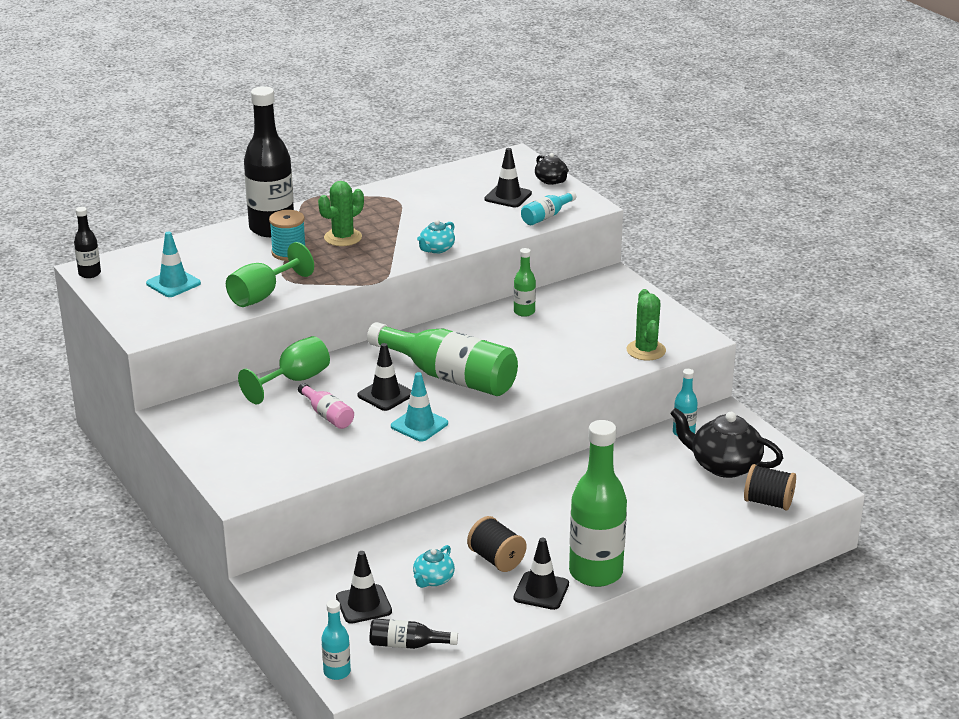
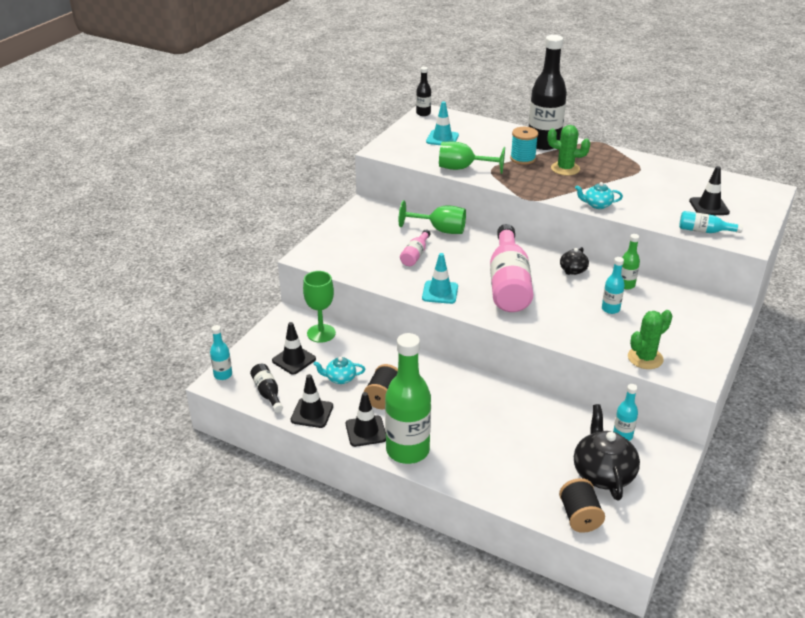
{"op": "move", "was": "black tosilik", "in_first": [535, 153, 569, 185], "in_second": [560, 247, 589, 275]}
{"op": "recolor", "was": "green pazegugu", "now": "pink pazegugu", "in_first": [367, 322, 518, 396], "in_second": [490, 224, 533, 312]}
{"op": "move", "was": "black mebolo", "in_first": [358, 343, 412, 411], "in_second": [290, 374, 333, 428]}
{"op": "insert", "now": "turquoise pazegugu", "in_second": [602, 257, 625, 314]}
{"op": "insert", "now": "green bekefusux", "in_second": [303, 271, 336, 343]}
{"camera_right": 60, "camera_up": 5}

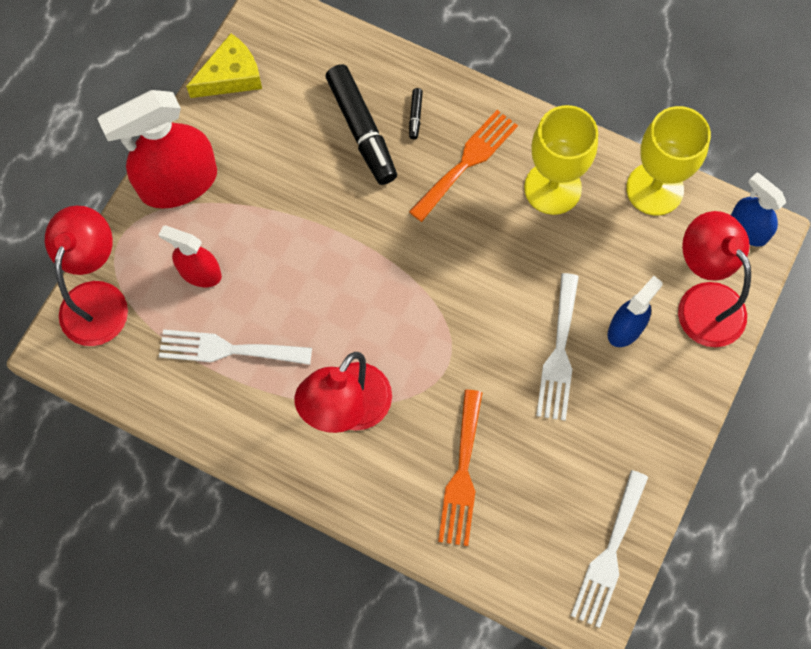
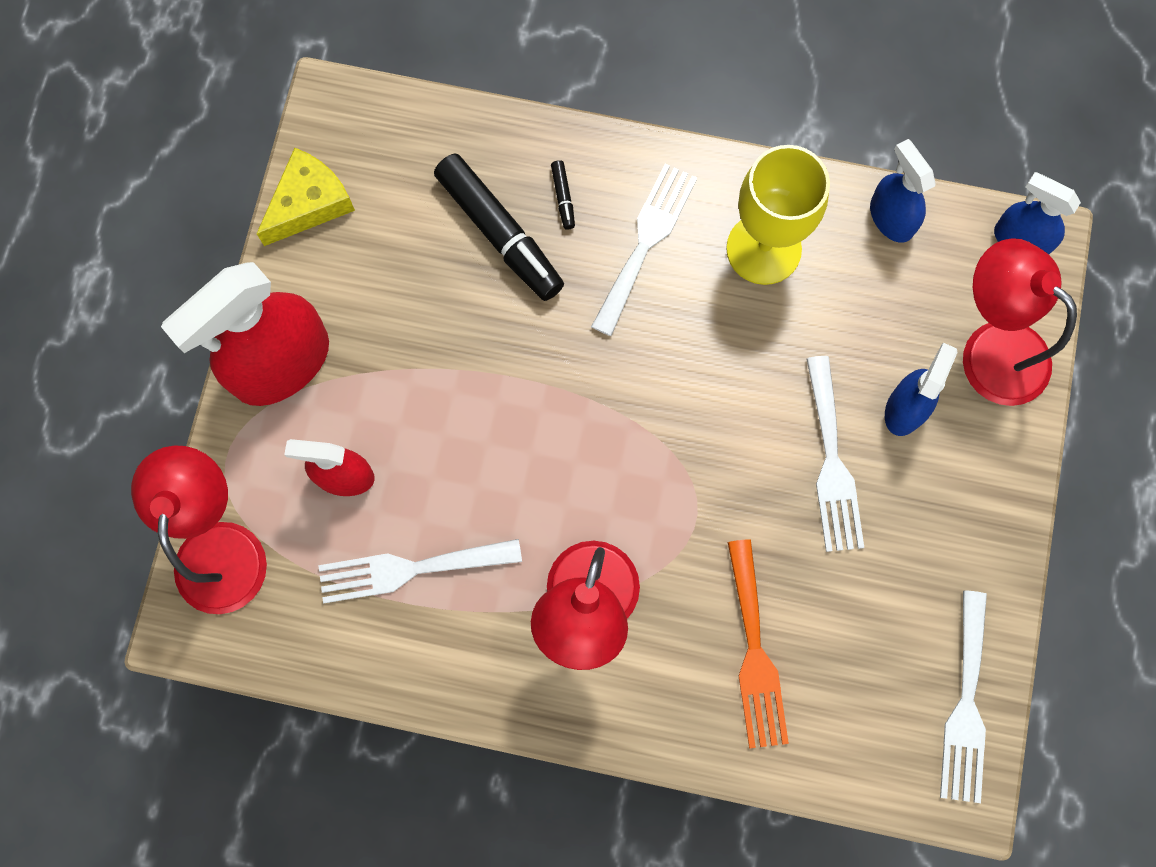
{"op": "replace", "was": "yellow bekefusux", "now": "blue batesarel", "in_first": [626, 106, 711, 216], "in_second": [870, 139, 935, 243]}
{"op": "recolor", "was": "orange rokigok", "now": "white rokigok", "in_first": [409, 110, 518, 222], "in_second": [591, 164, 697, 336]}
{"camera_right": -15, "camera_up": 5}

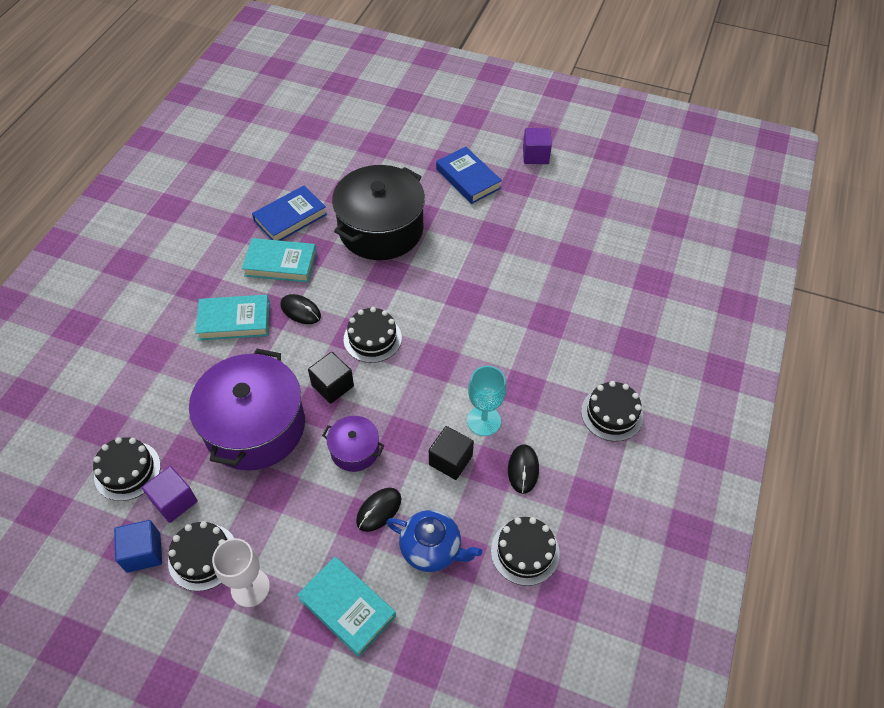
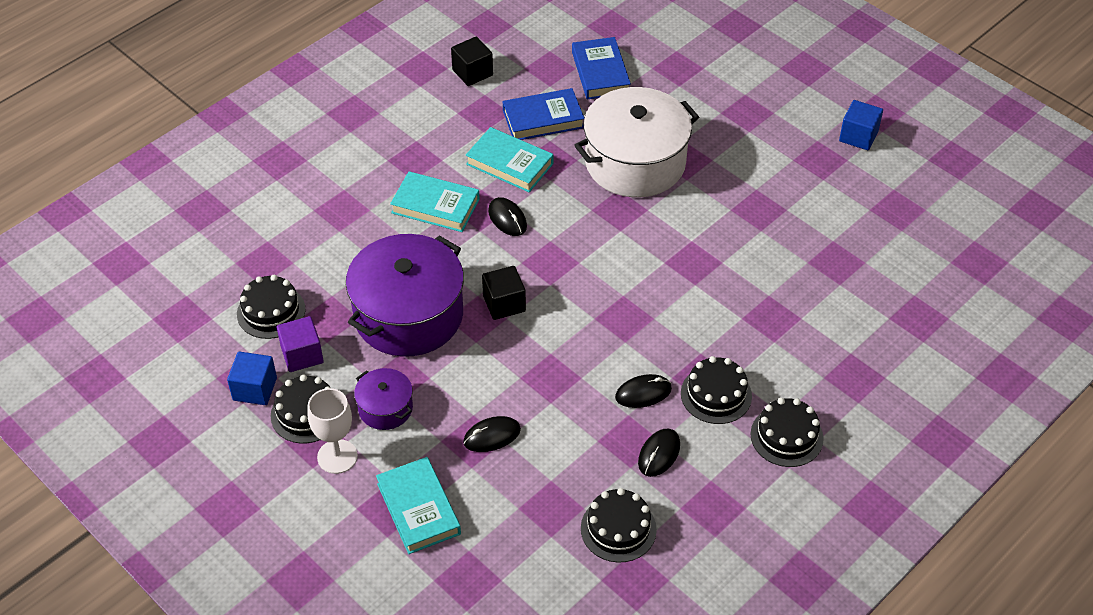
{"op": "recolor", "was": "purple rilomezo", "now": "blue rilomezo", "in_first": [523, 128, 552, 164], "in_second": [839, 100, 883, 150]}
{"op": "move", "was": "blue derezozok", "in_first": [436, 147, 502, 204], "in_second": [572, 37, 631, 100]}
{"op": "recolor", "was": "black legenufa", "now": "white legenufa", "in_first": [332, 165, 425, 260], "in_second": [574, 87, 699, 197]}
{"op": "move", "was": "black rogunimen", "in_first": [344, 307, 402, 363], "in_second": [681, 356, 752, 424]}
{"op": "replace", "was": "turquoise bekefusux", "now": "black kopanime", "in_first": [467, 366, 506, 436], "in_second": [615, 374, 672, 408]}
{"op": "move", "was": "purple legenufa", "in_first": [322, 416, 385, 472], "in_second": [354, 368, 413, 430]}
{"op": "move", "was": "black rilomezo", "in_first": [429, 426, 474, 480], "in_second": [451, 37, 493, 86]}
{"op": "delete", "was": "blue tosilik", "in_first": [386, 510, 482, 572]}
{"camera_right": 25, "camera_up": -5}

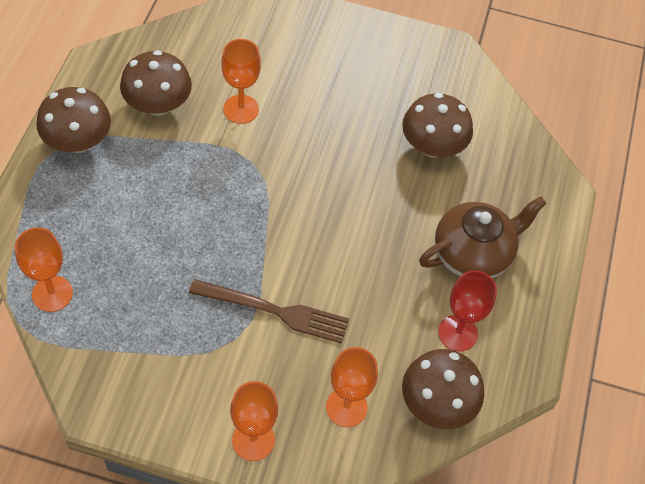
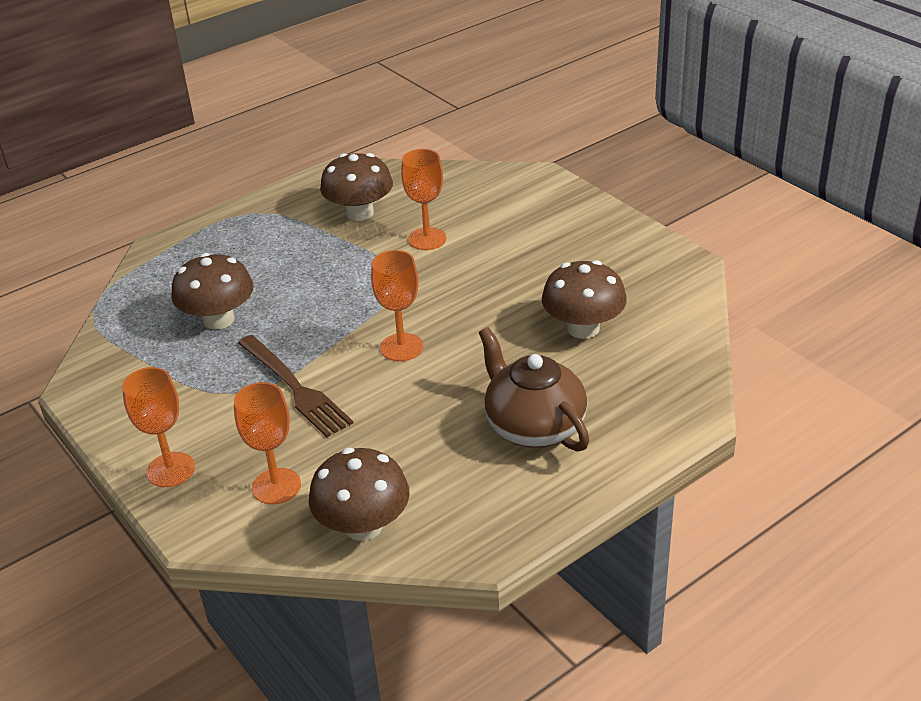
{"op": "move", "was": "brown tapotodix", "in_first": [36, 87, 111, 153], "in_second": [171, 253, 254, 329]}
{"op": "rotate", "was": "brown tosilik", "in_first": [419, 196, 547, 278], "in_second": [479, 327, 590, 451], "clockwise": -135}
{"op": "move", "was": "orange bekefusux", "in_first": [15, 227, 73, 312], "in_second": [371, 250, 423, 361]}
{"op": "delete", "was": "red bekefusux", "in_first": [438, 270, 497, 351]}
{"camera_right": 45, "camera_up": -20}

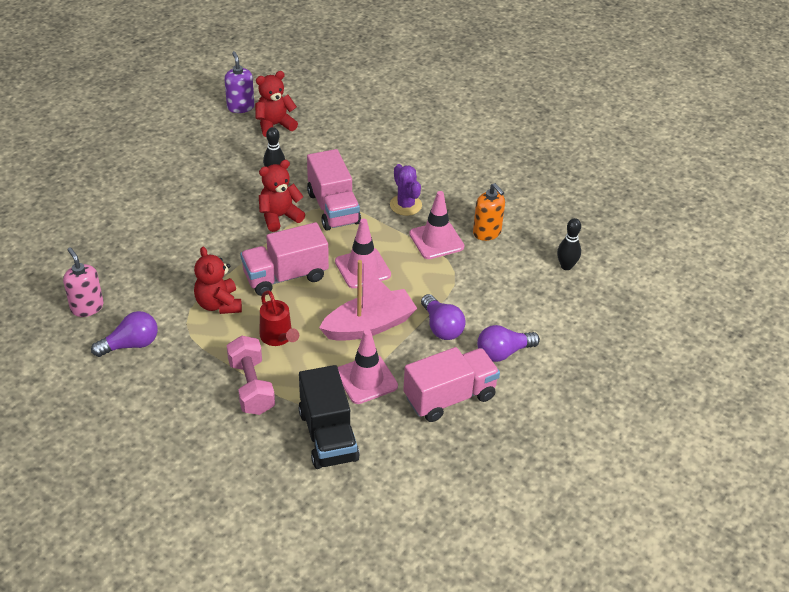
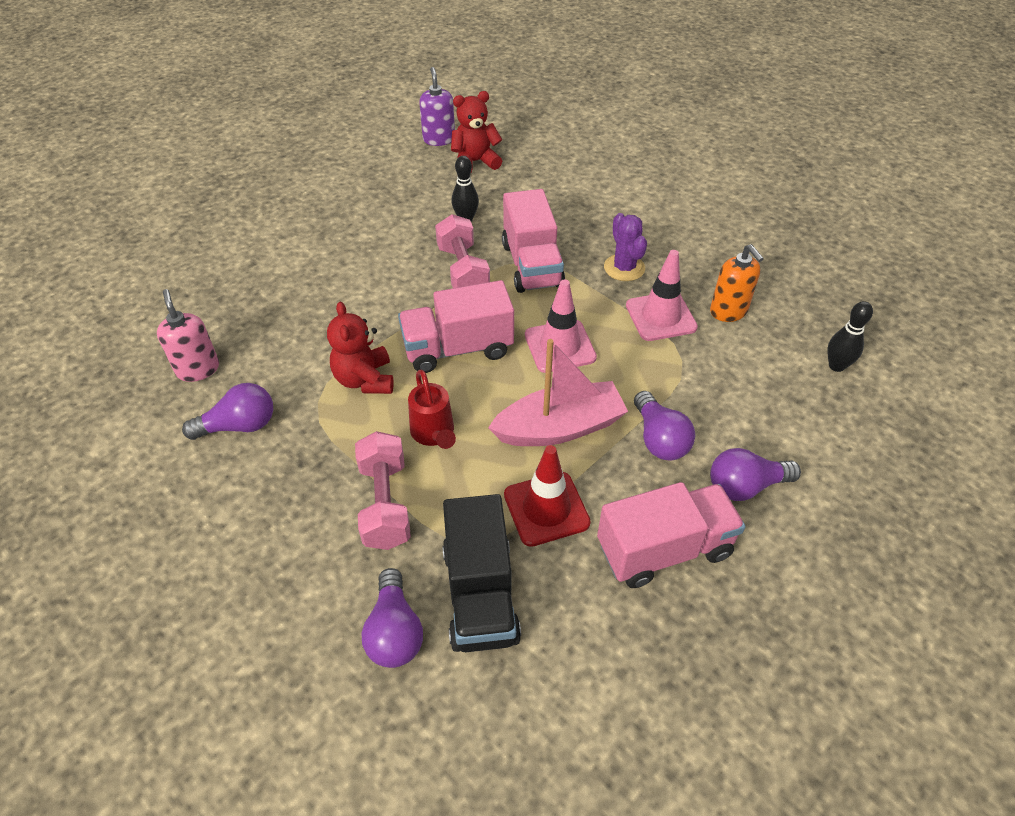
{"op": "replace", "was": "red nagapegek", "now": "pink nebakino", "in_first": [259, 160, 305, 232], "in_second": [435, 214, 490, 288]}
{"op": "recolor", "was": "pink mebolo", "now": "red mebolo", "in_first": [338, 329, 398, 404], "in_second": [504, 445, 591, 547]}
{"op": "insert", "now": "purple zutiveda", "in_second": [361, 568, 423, 668]}
{"camera_right": 10, "camera_up": 5}

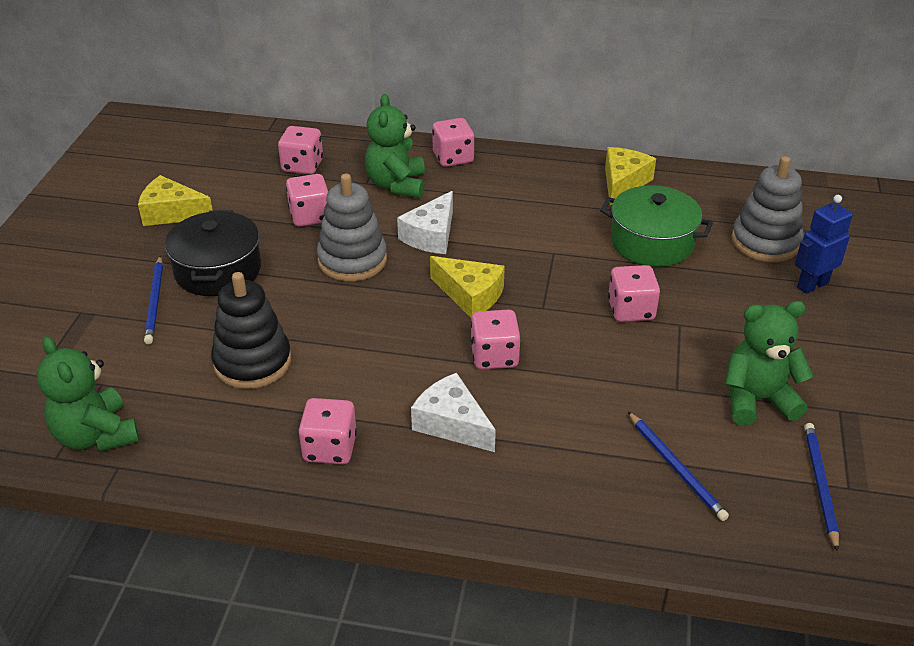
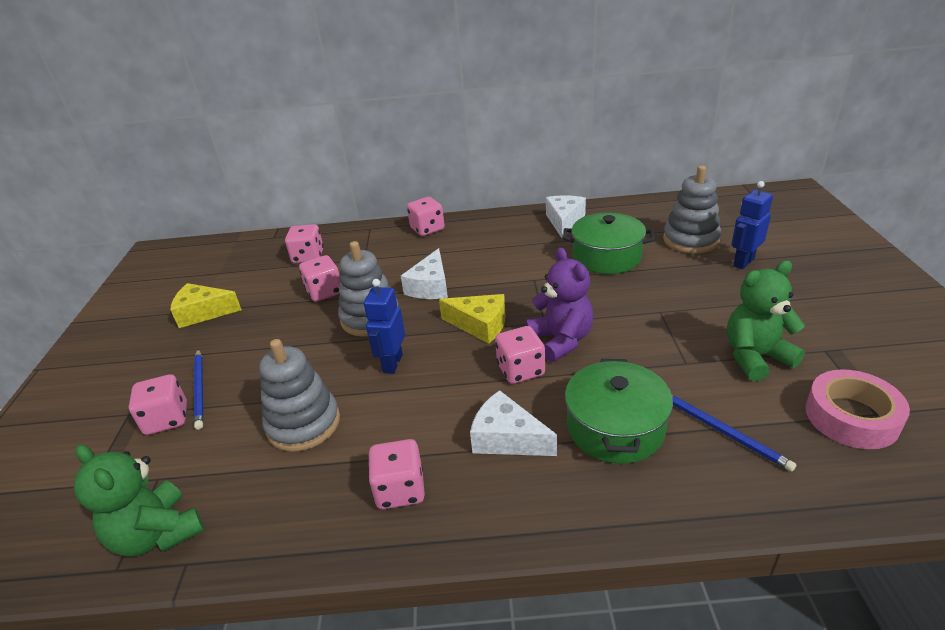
{"op": "delete", "was": "green nagapegek", "in_first": [365, 94, 425, 198]}
{"op": "recolor", "was": "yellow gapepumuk", "now": "white gapepumuk", "in_first": [605, 147, 656, 205], "in_second": [546, 196, 586, 238]}
{"op": "delete", "was": "black legenufa", "in_first": [165, 210, 261, 296]}
{"op": "move", "was": "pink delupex", "in_first": [608, 265, 660, 322], "in_second": [129, 374, 187, 435]}
{"op": "recolor", "was": "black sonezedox", "now": "grey sonezedox", "in_first": [211, 272, 291, 389], "in_second": [259, 339, 340, 452]}
{"op": "replace", "was": "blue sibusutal", "now": "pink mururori", "in_first": [804, 423, 839, 552], "in_second": [805, 369, 910, 449]}
{"op": "insert", "now": "purple nagapegek", "in_second": [525, 248, 594, 362]}
{"op": "insert", "now": "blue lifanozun", "in_second": [364, 279, 405, 374]}
{"op": "insert", "now": "green legenufa", "in_second": [565, 359, 673, 464]}
{"camera_right": -10, "camera_up": -5}

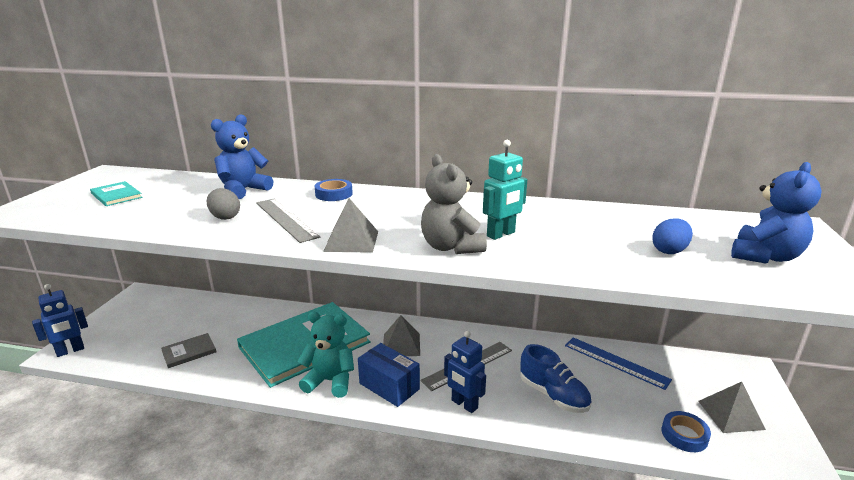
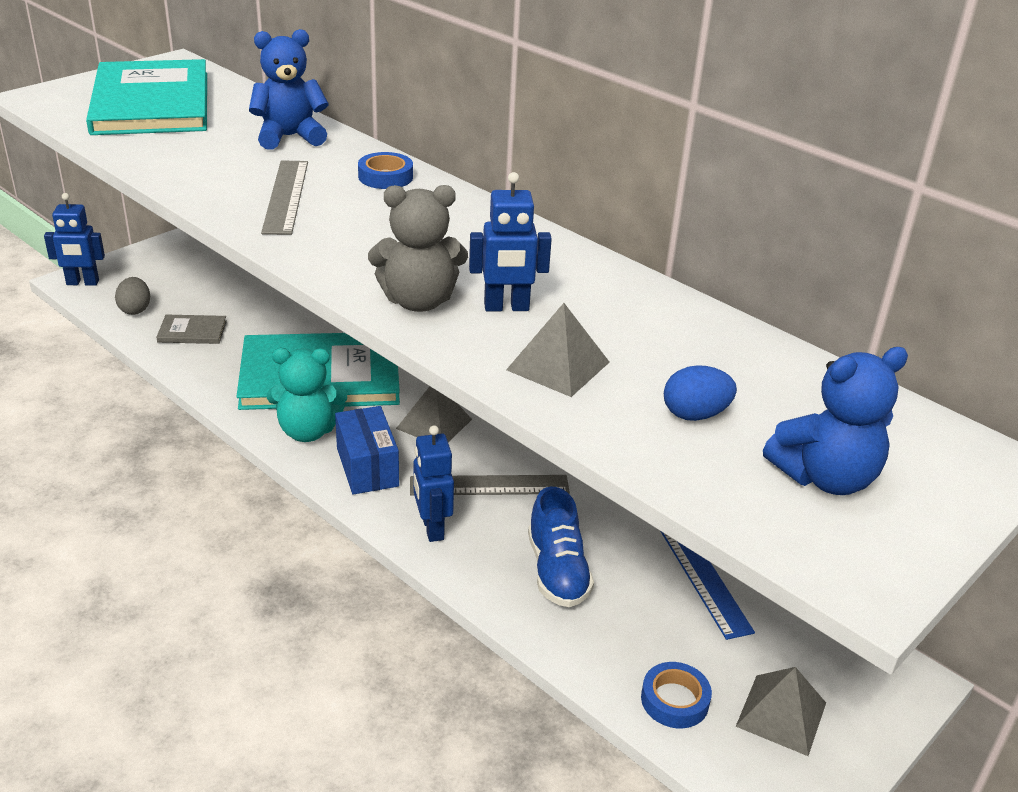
{"op": "recolor", "was": "turquoise lifanozun", "now": "blue lifanozun", "in_first": [483, 140, 527, 240], "in_second": [469, 172, 552, 312]}
{"op": "rotate", "was": "grey nagapegek", "in_first": [421, 154, 487, 254], "in_second": [368, 185, 468, 312], "clockwise": -105}
{"op": "resize", "was": "turquoise derezozok", "in_first": [90, 181, 142, 206], "in_second": [86, 59, 207, 135], "ratio": 2.42}
{"op": "move", "was": "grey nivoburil", "in_first": [207, 188, 240, 220], "in_second": [115, 277, 150, 315]}
{"op": "move", "was": "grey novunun", "in_first": [323, 198, 378, 253], "in_second": [506, 303, 610, 397]}
{"op": "rotate", "was": "turquoise nagapegek", "in_first": [298, 312, 354, 398], "in_second": [267, 348, 347, 442], "clockwise": 135}
{"camera_right": 30, "camera_up": 10}

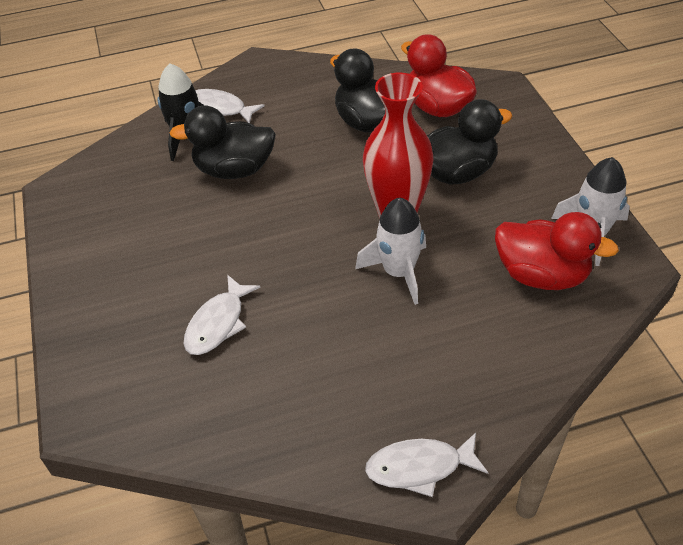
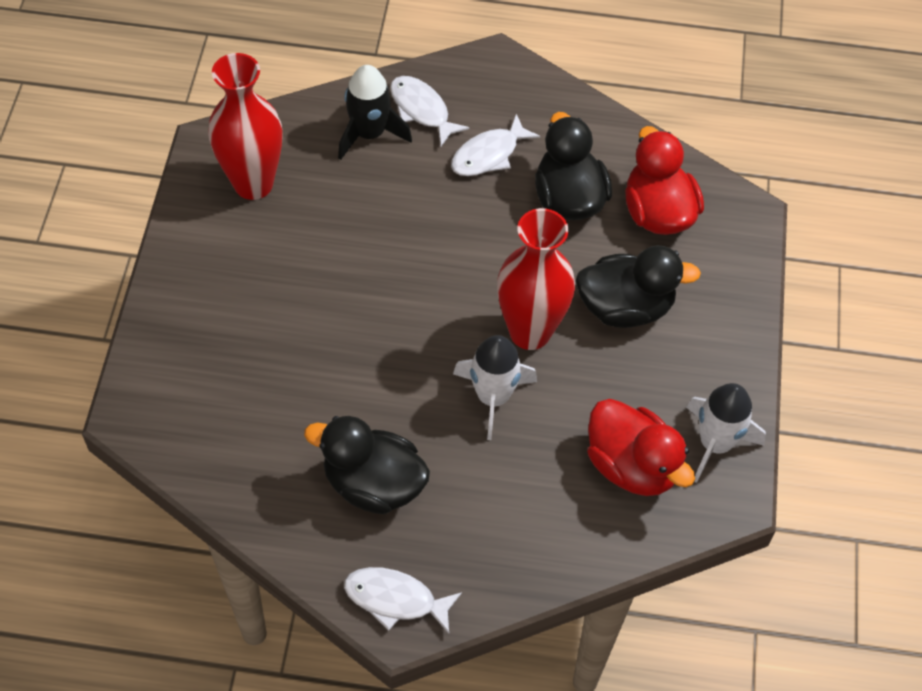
{"op": "move", "was": "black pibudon", "in_first": [170, 106, 276, 179], "in_second": [304, 416, 430, 514]}
{"op": "move", "was": "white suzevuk", "in_first": [183, 275, 261, 355], "in_second": [451, 114, 540, 176]}
{"op": "insert", "now": "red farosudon", "in_second": [208, 53, 282, 200]}
{"camera_right": 20, "camera_up": 10}

